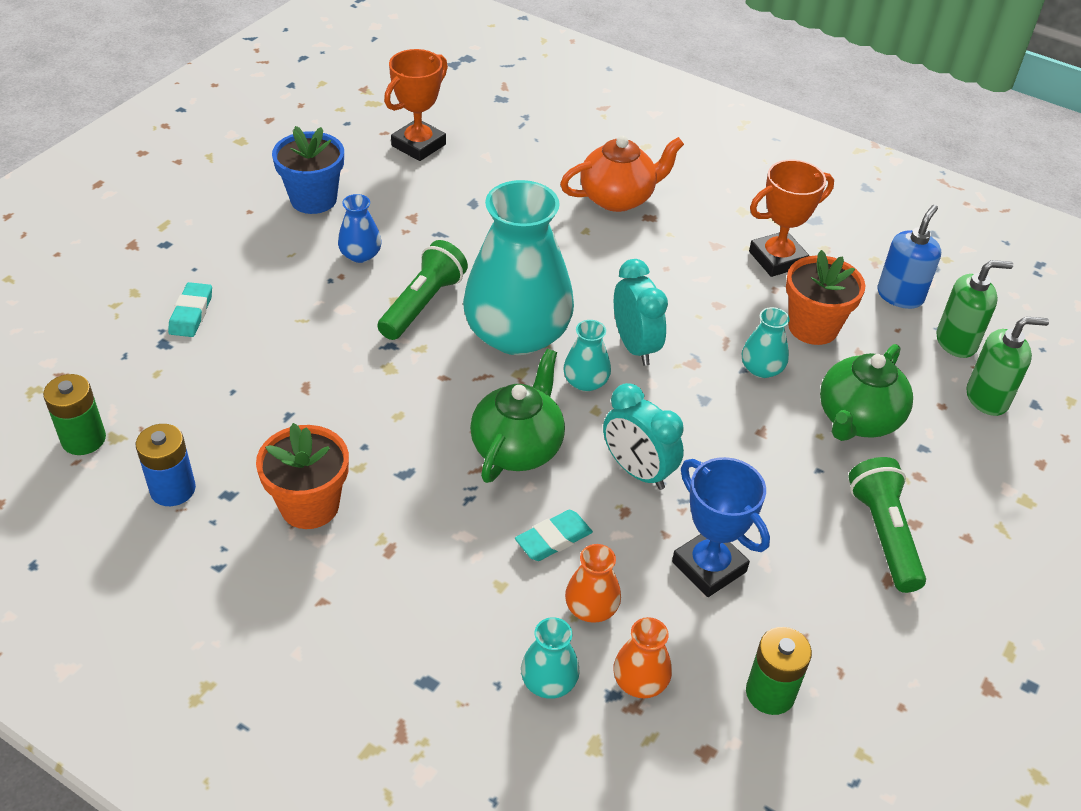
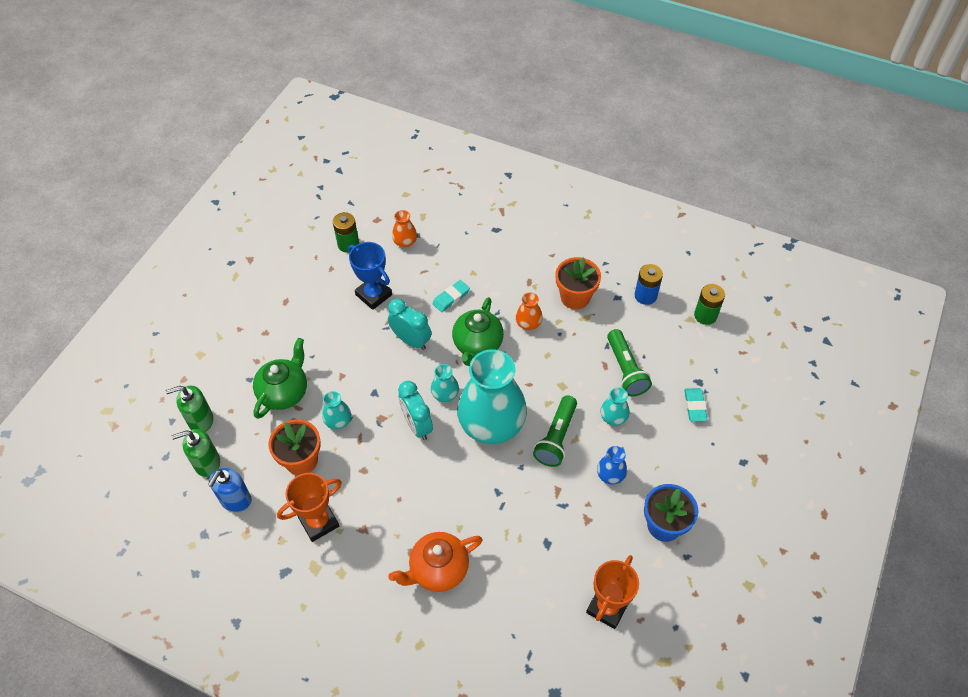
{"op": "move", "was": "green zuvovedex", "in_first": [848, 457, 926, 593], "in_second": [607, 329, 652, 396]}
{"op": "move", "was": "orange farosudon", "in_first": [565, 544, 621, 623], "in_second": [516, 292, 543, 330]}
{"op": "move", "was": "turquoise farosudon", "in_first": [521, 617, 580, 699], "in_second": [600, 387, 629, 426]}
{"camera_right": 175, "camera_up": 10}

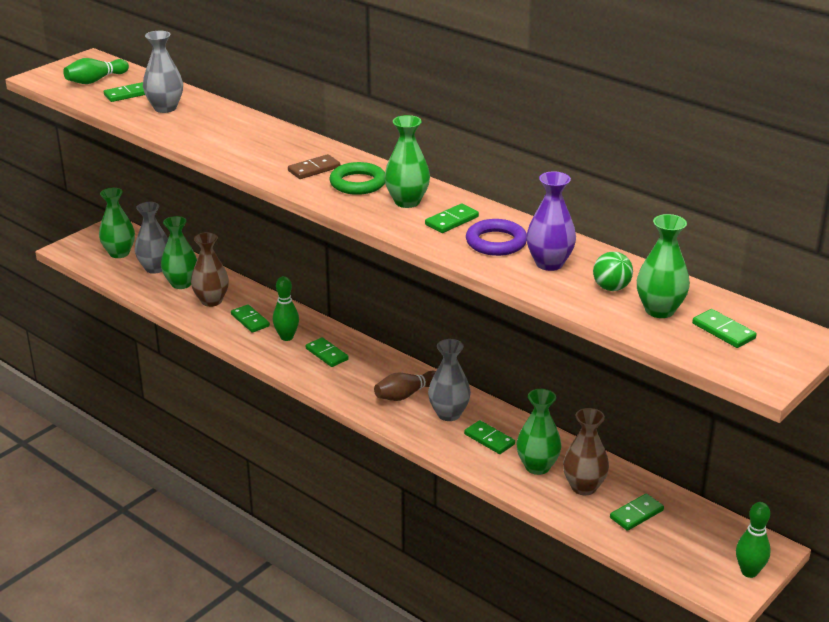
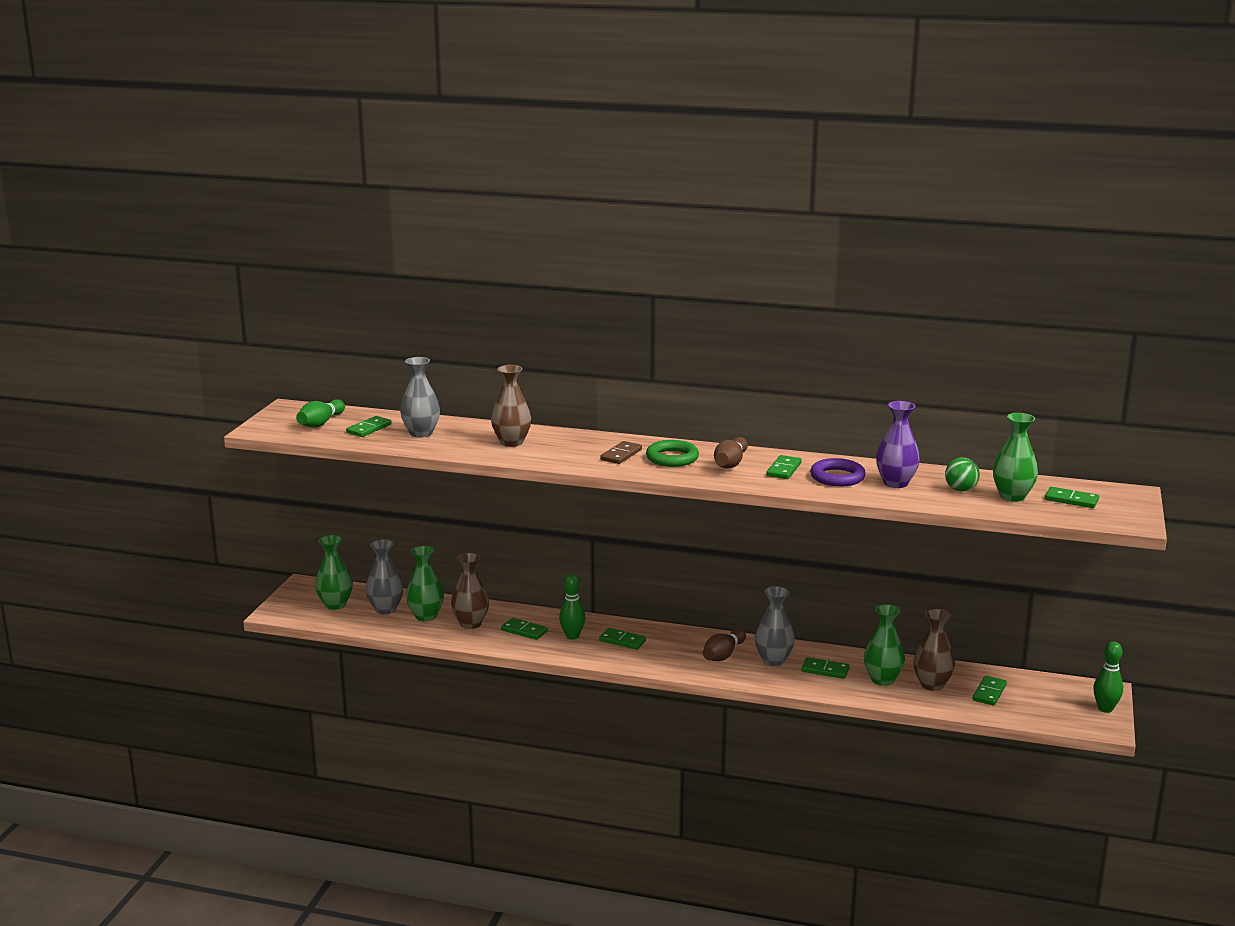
{"op": "replace", "was": "green farosudon", "now": "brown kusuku", "in_first": [384, 115, 430, 208], "in_second": [714, 437, 748, 469]}
{"op": "insert", "now": "brown farosudon", "in_second": [491, 365, 531, 447]}
{"camera_right": -25, "camera_up": -10}

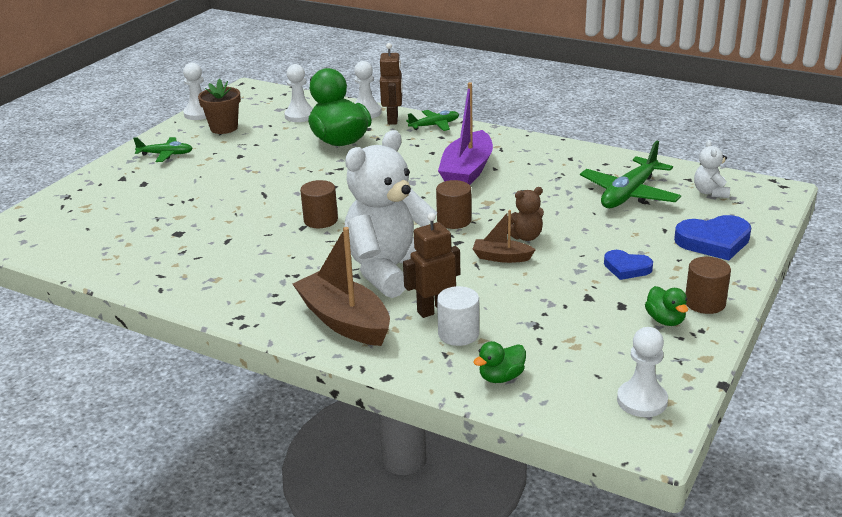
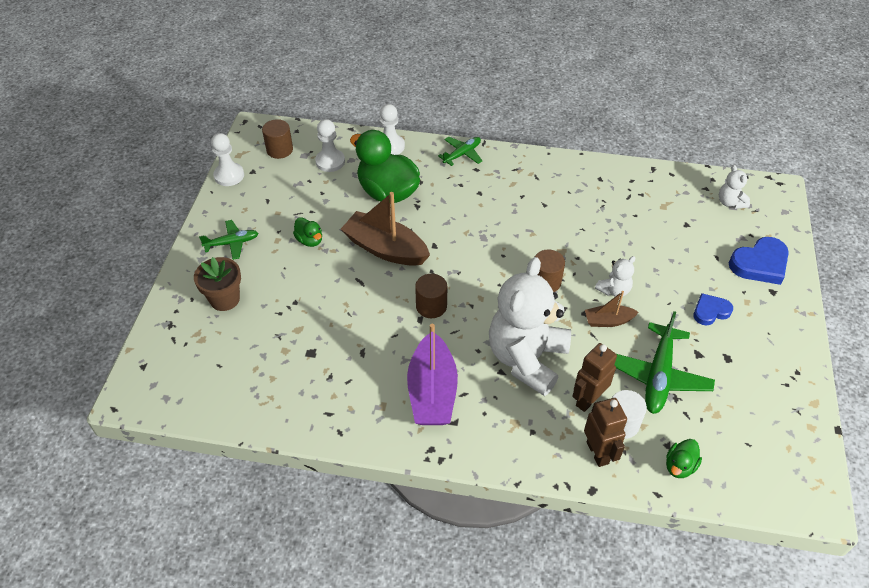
{"op": "move", "was": "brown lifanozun", "in_first": [380, 43, 402, 125], "in_second": [584, 398, 627, 467]}
{"op": "move", "was": "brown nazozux", "in_first": [198, 79, 241, 134], "in_second": [194, 257, 241, 311]}
{"op": "move", "was": "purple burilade", "in_first": [438, 82, 493, 185], "in_second": [407, 324, 458, 425]}
{"op": "move", "was": "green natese", "in_first": [580, 141, 681, 208], "in_second": [615, 311, 715, 414]}
{"op": "recolor", "was": "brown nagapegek", "now": "white nagapegek", "in_first": [507, 187, 544, 241], "in_second": [595, 256, 635, 296]}
{"op": "move", "was": "brown burilade", "in_first": [293, 227, 390, 346], "in_second": [340, 192, 430, 266]}
{"op": "rotate", "was": "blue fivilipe", "in_first": [604, 250, 653, 280], "in_second": [693, 293, 733, 326], "clockwise": 150}
{"op": "move", "was": "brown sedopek", "in_first": [686, 257, 731, 314], "in_second": [262, 119, 293, 159]}
{"op": "move", "was": "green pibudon", "in_first": [645, 286, 688, 326], "in_second": [293, 217, 322, 247]}
{"op": "delete", "was": "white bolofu", "in_first": [617, 327, 668, 417]}
{"camera_right": -20, "camera_up": 20}

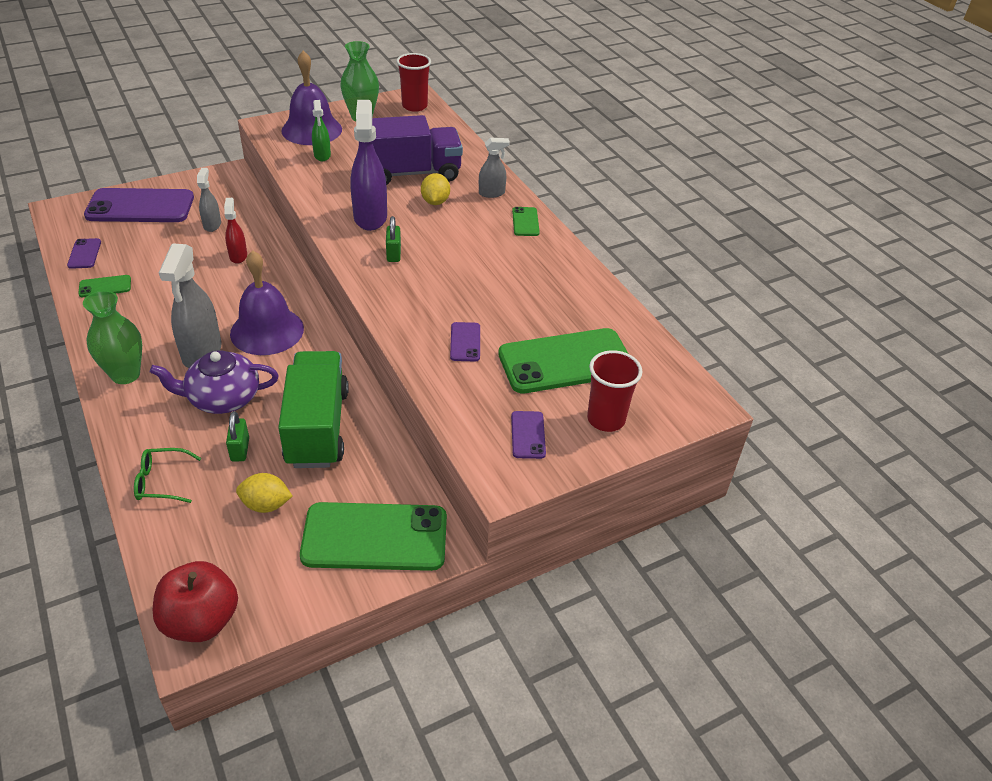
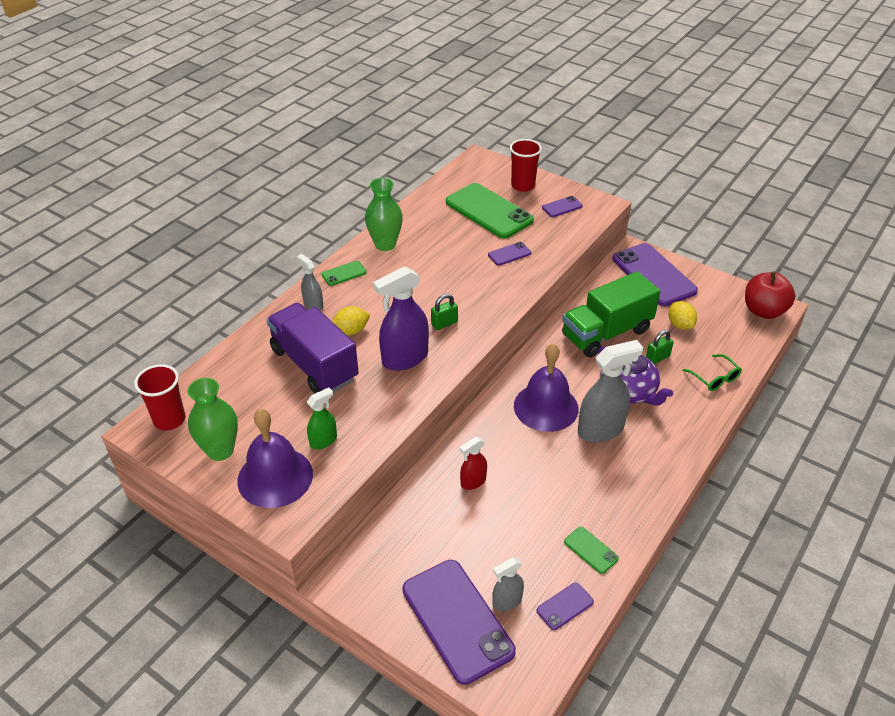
{"op": "move", "was": "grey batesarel", "in_first": [197, 168, 221, 232], "in_second": [492, 558, 524, 611]}
{"op": "move", "was": "green farosudon", "in_first": [83, 290, 142, 384], "in_second": [365, 178, 403, 251]}
{"op": "recolor", "was": "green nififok", "now": "purple nififok", "in_first": [300, 502, 447, 571], "in_second": [612, 243, 698, 306]}
{"camera_right": -115, "camera_up": 0}

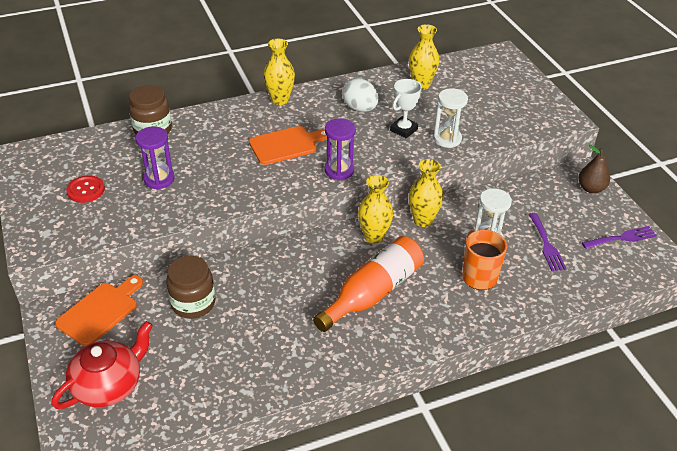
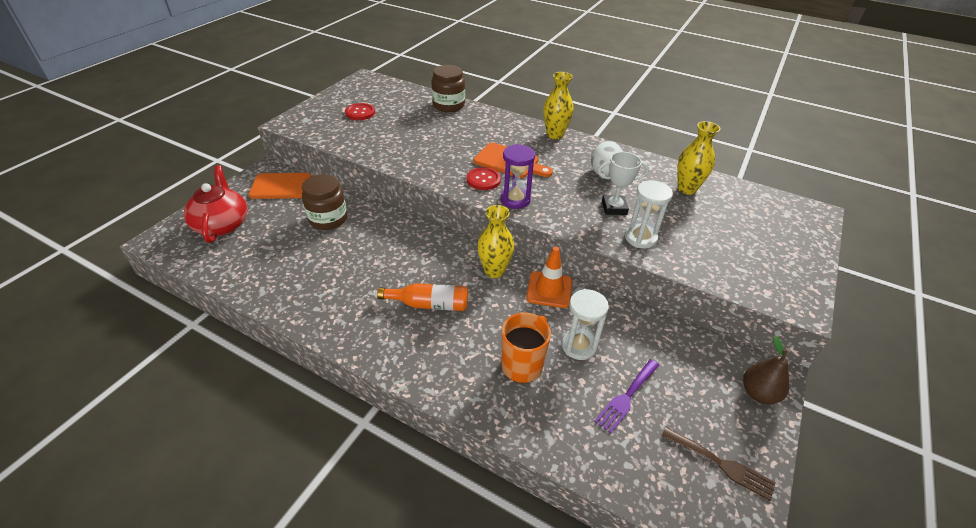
{"op": "delete", "was": "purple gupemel", "in_first": [136, 126, 175, 190]}
{"op": "replace", "was": "yellow farosudon", "now": "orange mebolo", "in_first": [409, 159, 443, 227], "in_second": [526, 246, 572, 308]}
{"op": "recolor", "was": "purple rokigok", "now": "brown rokigok", "in_first": [582, 226, 657, 249], "in_second": [662, 427, 776, 501]}
{"op": "resize", "was": "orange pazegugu", "in_first": [313, 236, 424, 332], "in_second": [377, 283, 468, 311], "ratio": 0.63}
{"op": "rotate", "was": "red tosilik", "in_first": [52, 321, 153, 409], "in_second": [184, 165, 247, 243], "clockwise": -105}
{"op": "insert", "now": "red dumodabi", "in_second": [467, 167, 501, 190]}
{"camera_right": 50, "camera_up": 0}

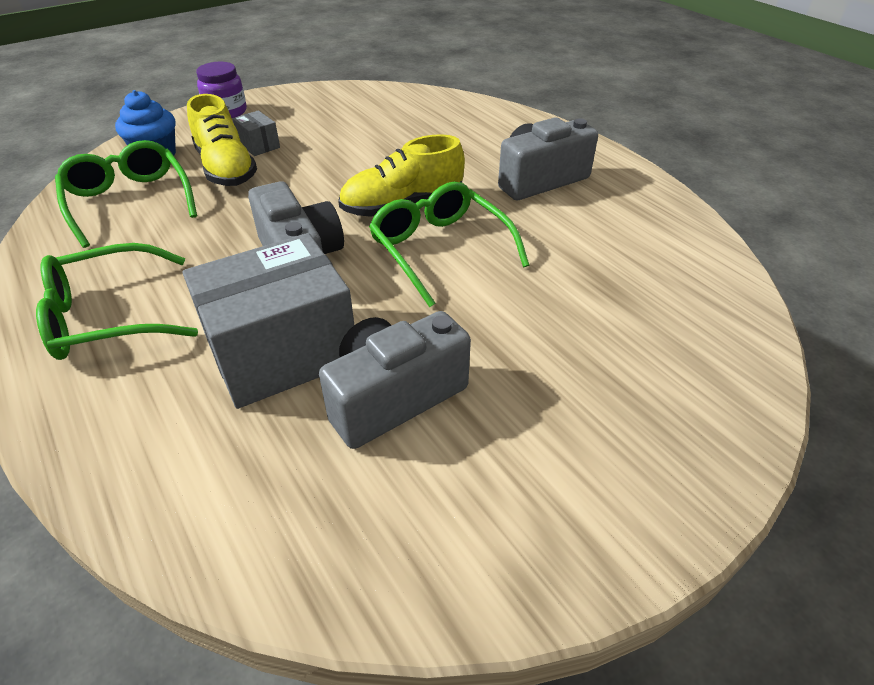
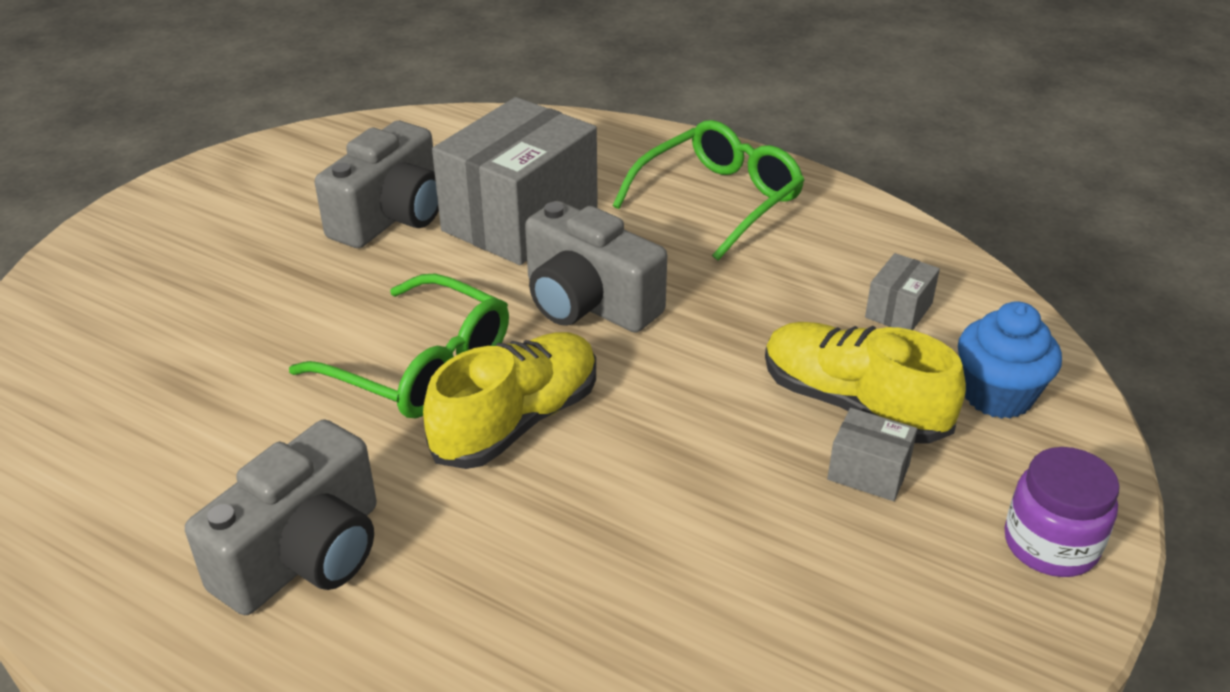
{"op": "replace", "was": "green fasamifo", "now": "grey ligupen", "in_first": [55, 140, 197, 248], "in_second": [865, 253, 940, 330]}
{"camera_right": 155, "camera_up": -5}

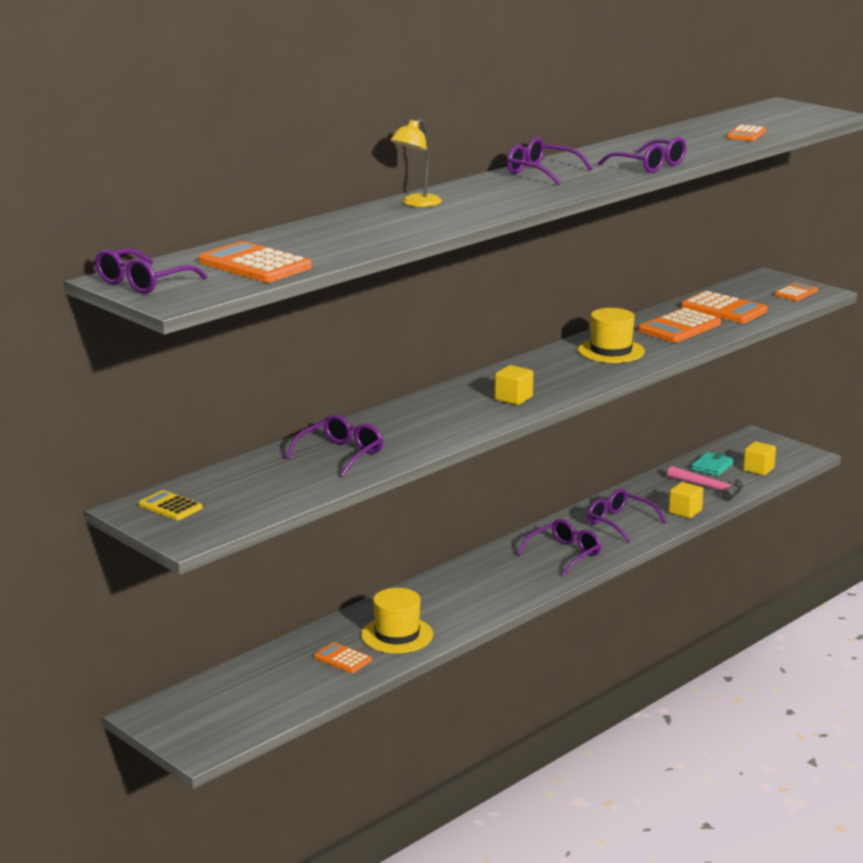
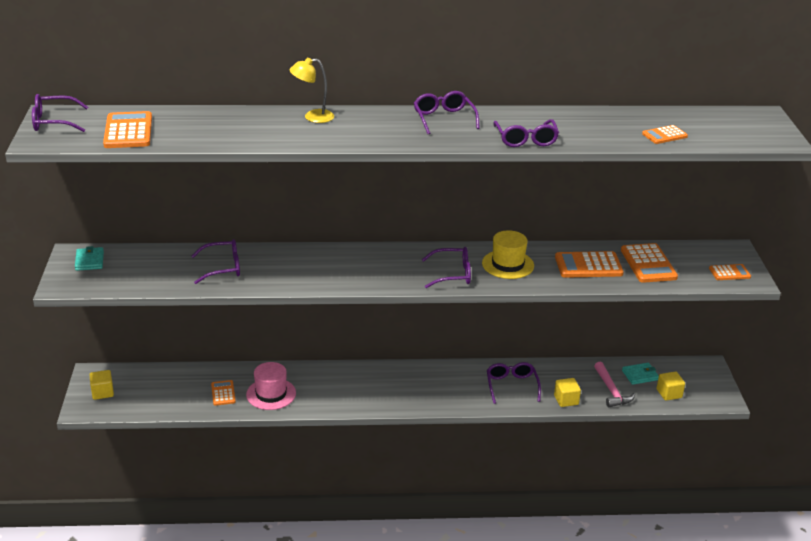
{"op": "move", "was": "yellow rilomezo", "in_first": [494, 365, 533, 405], "in_second": [90, 370, 114, 400]}
{"op": "replace", "was": "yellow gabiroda", "now": "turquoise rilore", "in_first": [139, 490, 202, 520], "in_second": [75, 246, 104, 271]}
{"op": "move", "was": "purple fasamifo", "in_first": [517, 519, 602, 576], "in_second": [422, 247, 471, 288]}
{"op": "recolor", "was": "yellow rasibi", "now": "pink rasibi", "in_first": [361, 588, 433, 653], "in_second": [246, 362, 296, 410]}
{"camera_right": 40, "camera_up": 10}

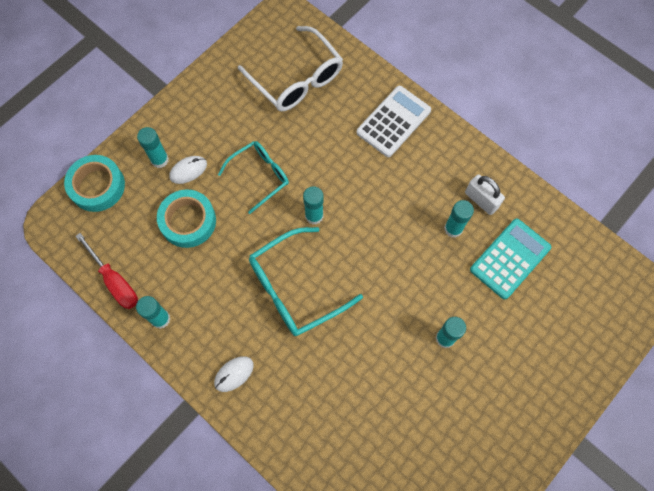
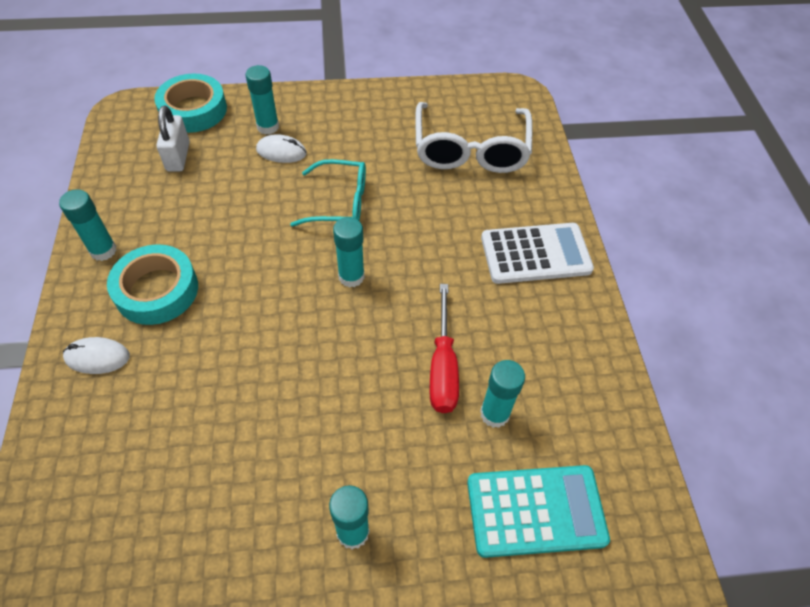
{"op": "move", "was": "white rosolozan", "in_first": [465, 174, 505, 215], "in_second": [157, 106, 190, 172]}
{"op": "move", "was": "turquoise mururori", "in_first": [157, 189, 216, 248], "in_second": [107, 244, 198, 325]}
{"op": "delete", "was": "turquoise fasamifo", "in_first": [249, 227, 363, 336]}
{"op": "move", "was": "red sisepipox", "in_first": [75, 233, 138, 309], "in_second": [430, 284, 459, 413]}
{"camera_right": 40, "camera_up": -15}

